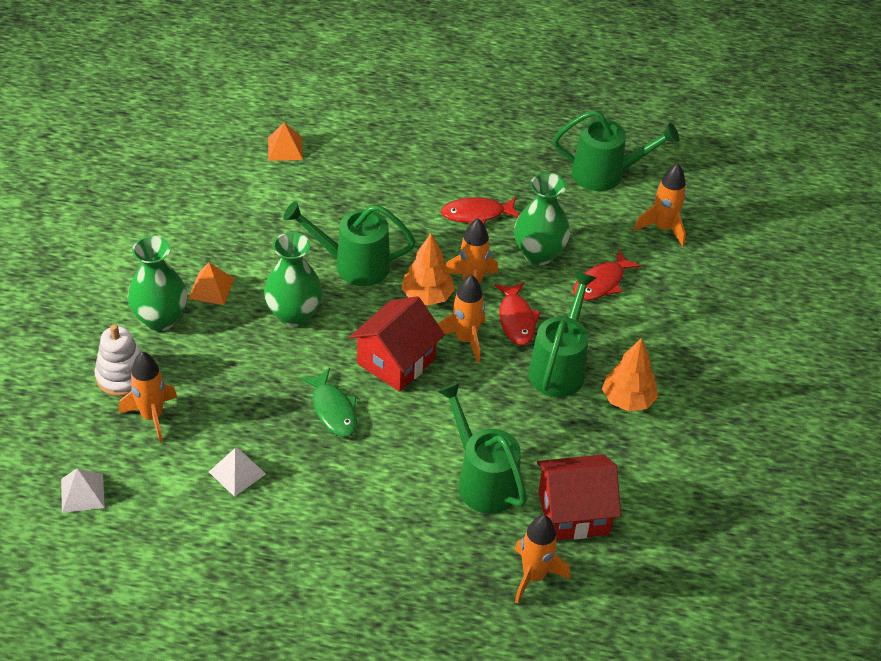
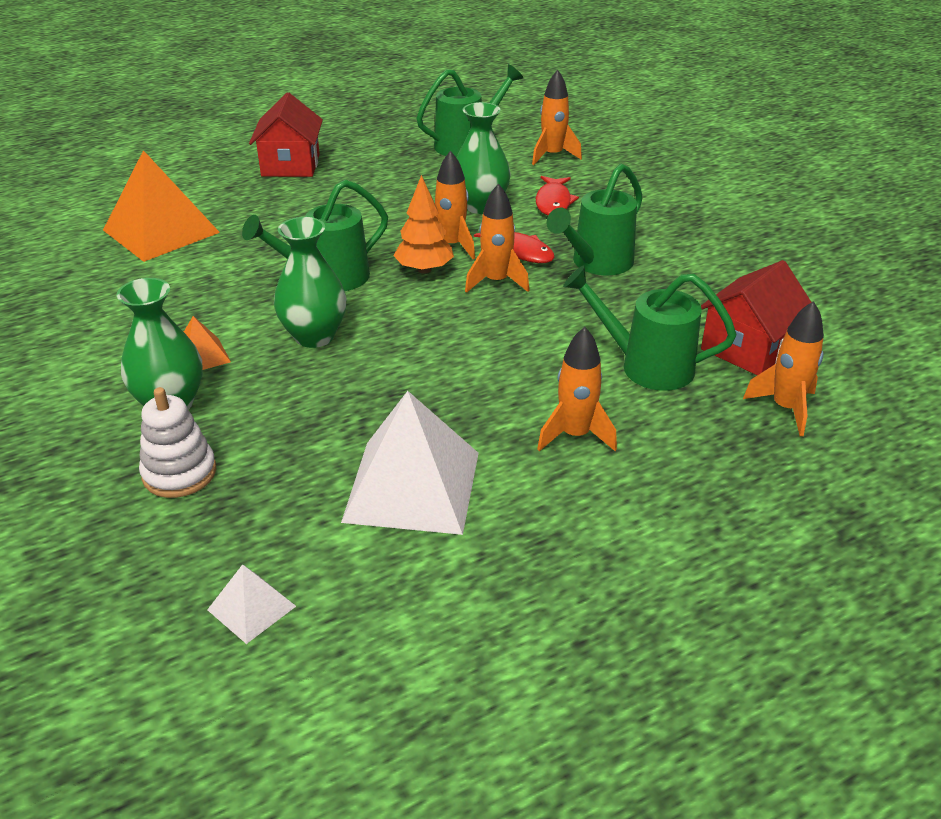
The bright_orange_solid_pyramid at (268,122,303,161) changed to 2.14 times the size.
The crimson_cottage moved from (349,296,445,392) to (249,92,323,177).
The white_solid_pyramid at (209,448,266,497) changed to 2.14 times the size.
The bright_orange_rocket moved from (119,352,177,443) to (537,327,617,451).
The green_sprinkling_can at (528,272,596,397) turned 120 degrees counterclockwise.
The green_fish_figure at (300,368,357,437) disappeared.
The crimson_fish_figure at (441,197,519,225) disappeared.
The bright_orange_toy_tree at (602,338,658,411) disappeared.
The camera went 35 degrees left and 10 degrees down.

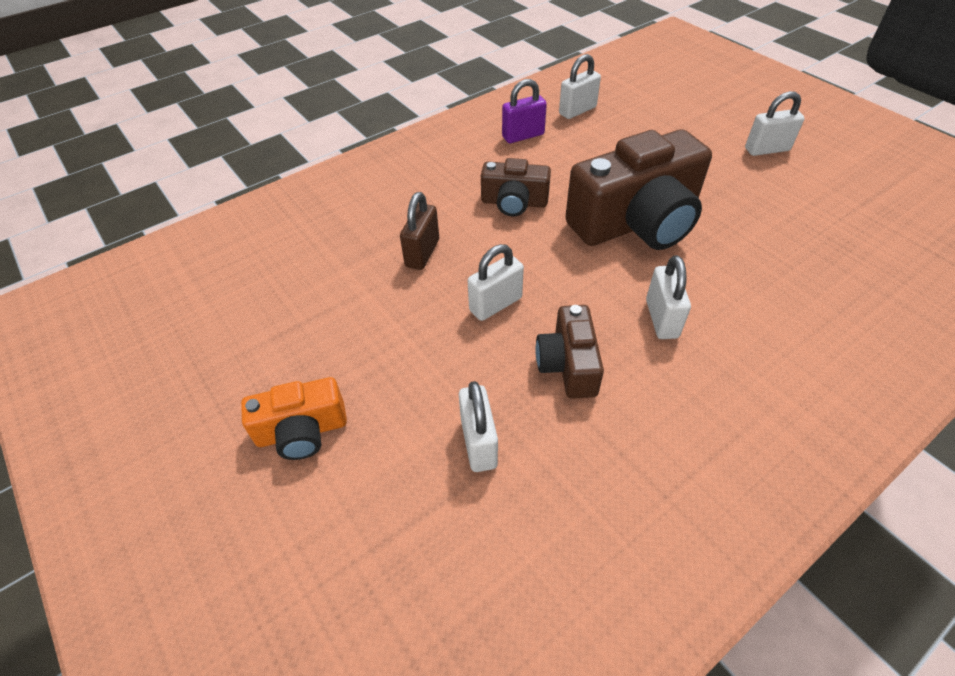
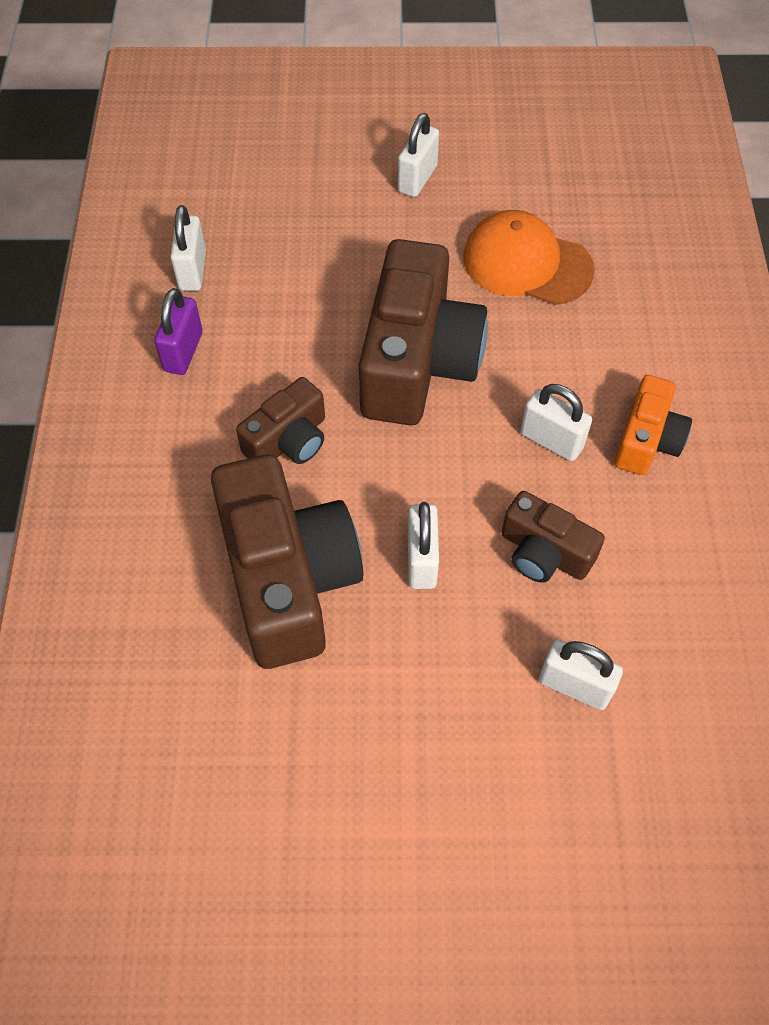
The dark_brown_small_lock at (400,192,439,270) was replaced by the dark_brown_camera at (211,454,363,669).
The bright_orange_peaked_cap at (463,210,595,305) appeared.
The bright_orange_camera moved from (241,377,347,460) to (615,375,692,475).
The camera went 55 degrees left and 10 degrees up.

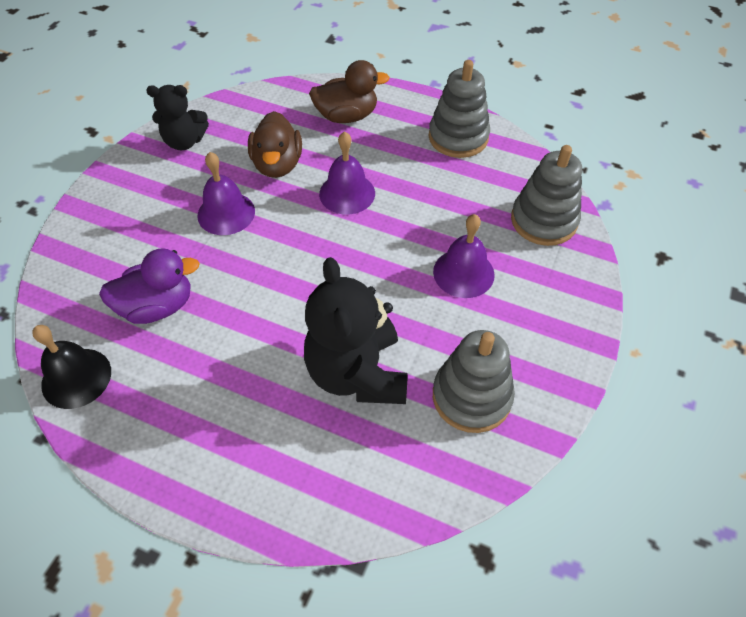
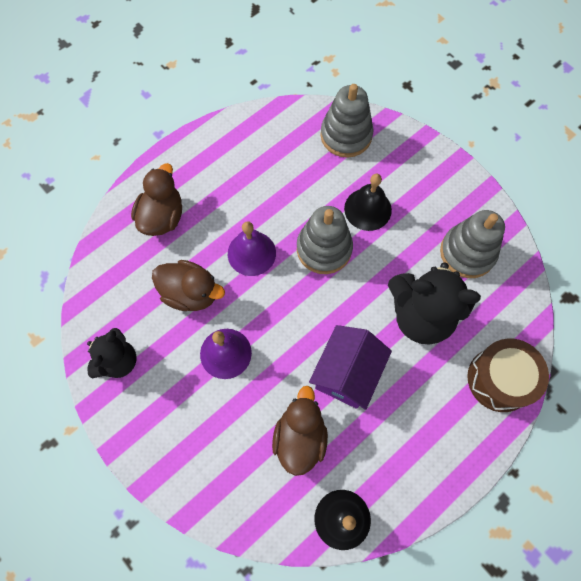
The royal_purple_duck at (99,248,200,324) became the dark_brown_duck at (272,386,328,476).
The gray_ring_stacker moved from (429,60,490,158) to (297,206,353,274).
The royal_purple_cottage at (309,325,392,410) appeared.
The royal_purple_bell at (433,214,495,298) became the black_bell at (344,174,392,231).
The dark_brown_drum at (467,338,549,412) appeared.
The camera went 65 degrees left and 15 degrees up.

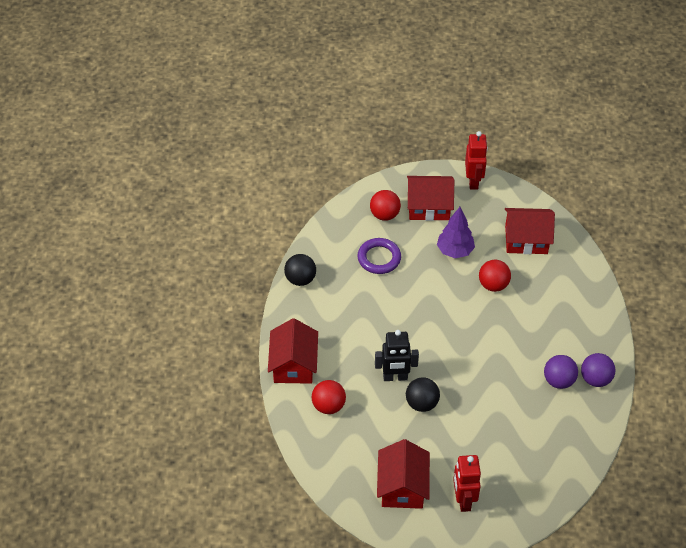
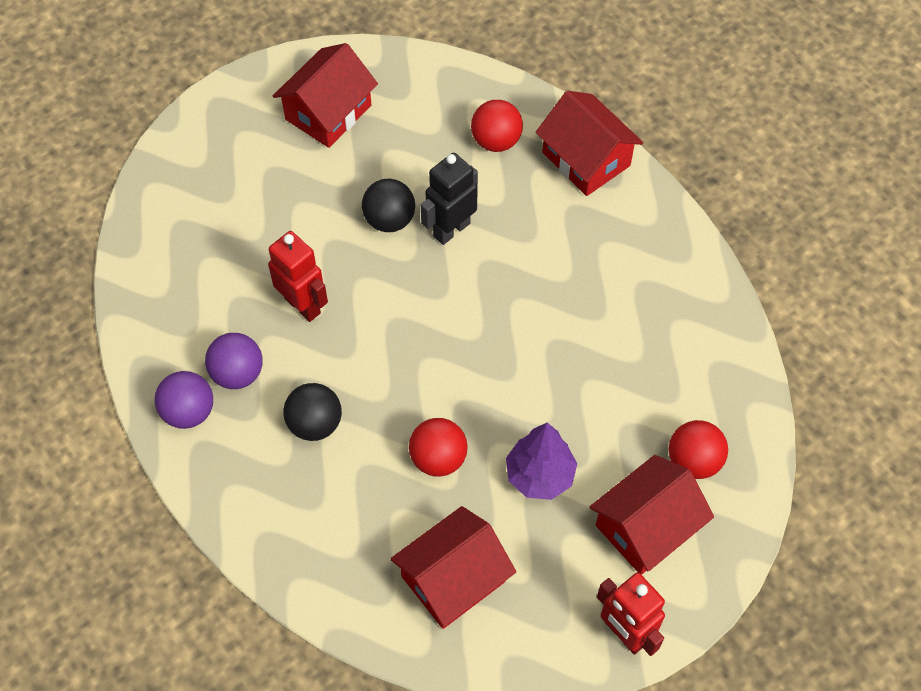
The crimson_toy_robot moved from (453,455,481,512) to (268,231,328,322).
The crimson_cottage at (377,439,430,509) turned 75 degrees clockwise.
The black_sphere moved from (284,254,316,286) to (283,383,342,441).
The royal_purple_hoop at (357,238,401,274) disappeared.
The camera went 140 degrees right and 10 degrees up.

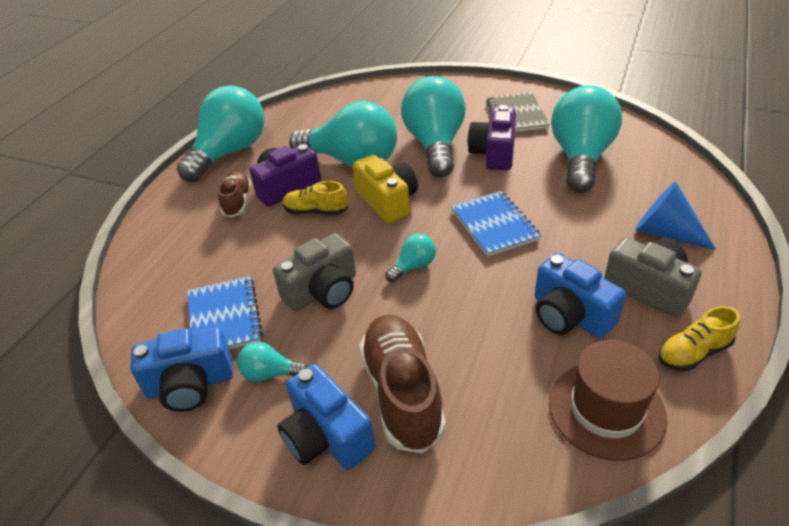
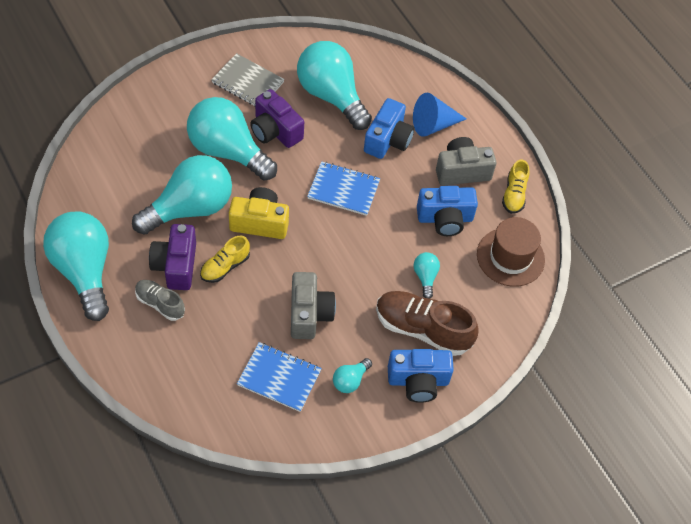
The dark_brown_lace-up_shoe at (218,171,251,217) became the gray_lace-up_shoe at (135,280,185,321).
The royal_blue_camera moved from (130,327,233,412) to (364,98,414,159).
The turquoise_bulb moved from (385,233,436,282) to (414,252,440,299).
The camera went 60 degrees left and 15 degrees up.

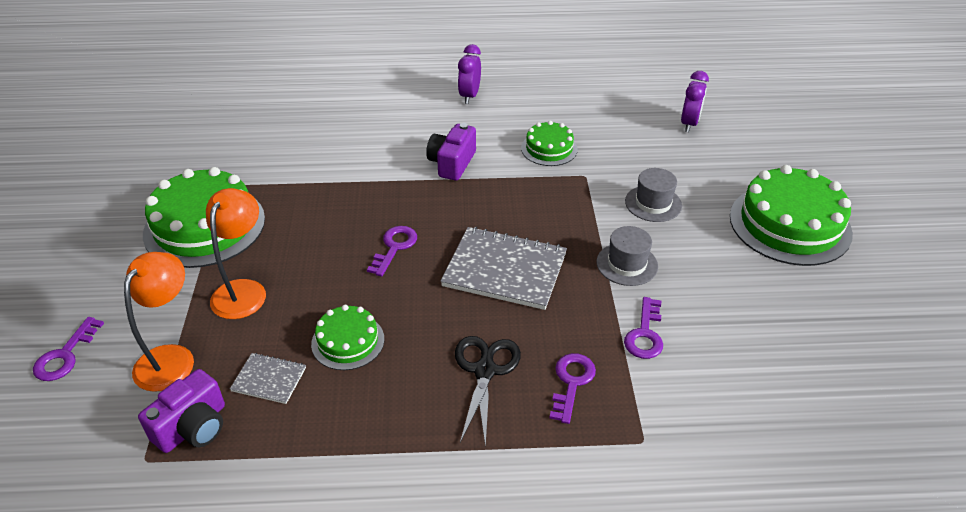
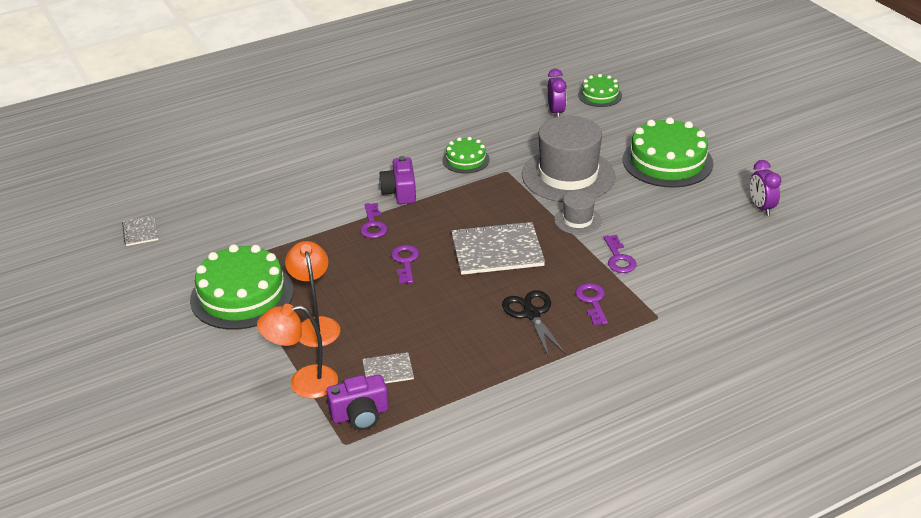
The gray_notepad at (122,215,158,246) appeared.
The bright_orange_reading_lamp at (124,252,194,392) turned 90 degrees counterclockwise.
The royal_purple_camera at (138,369,225,453) turned 60 degrees clockwise.
The royal_purple_door_key moved from (33,317,104,381) to (360,203,387,238).
The gray_top_hat at (625,168,682,222) changed to 2.09 times the size.
The green_gateau moved from (311,305,384,370) to (578,74,622,107).
The royal_purple_bedside_clock moved from (458,44,481,104) to (750,160,781,216).
The camera went 25 degrees left and 5 degrees down.

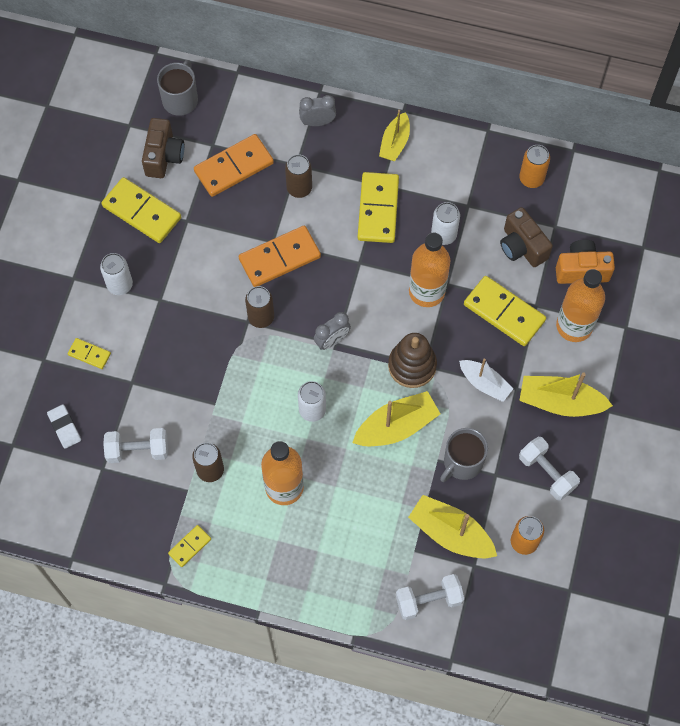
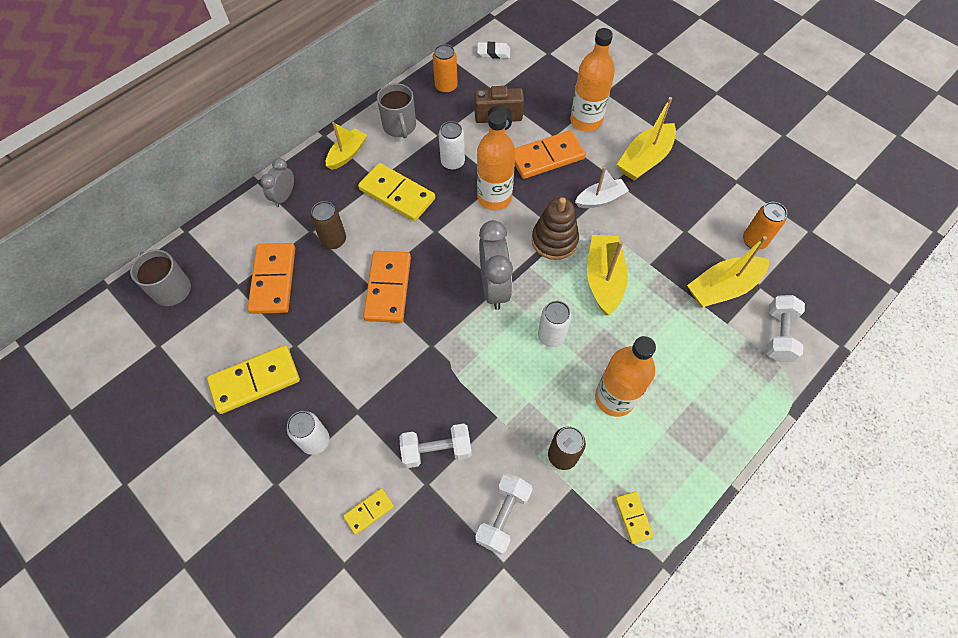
The bright_yellow_sailboat at (379,110,410,161) turned 105 degrees counterclockwise.
The gray_tea_mug moved from (440,428,488,482) to (377,83,416,138).
The white_hand_weight moved from (519,437,580,501) to (399,423,472,468).
The white_gum_eraser moved from (47,405,81,448) to (477,42,510,59).
The gray_bedside_clock at (314,312,351,350) changed to 1.71 times the size.
The bright_yellow_domino_piece at (464,276,546,346) became the bright_orange_domino_piece at (515,130,586,179).
The dark_brown_camera at (142,118,184,178) disappeared.
The dark_brown_soda_can at (245,286,274,328) disappeared.
The bright_orange_camera at (556,240,615,284) disappeared.
The camera went 60 degrees left and 5 degrees down.

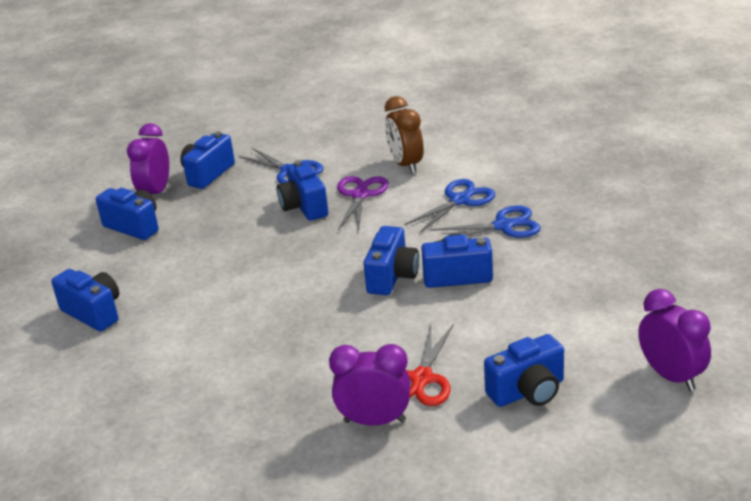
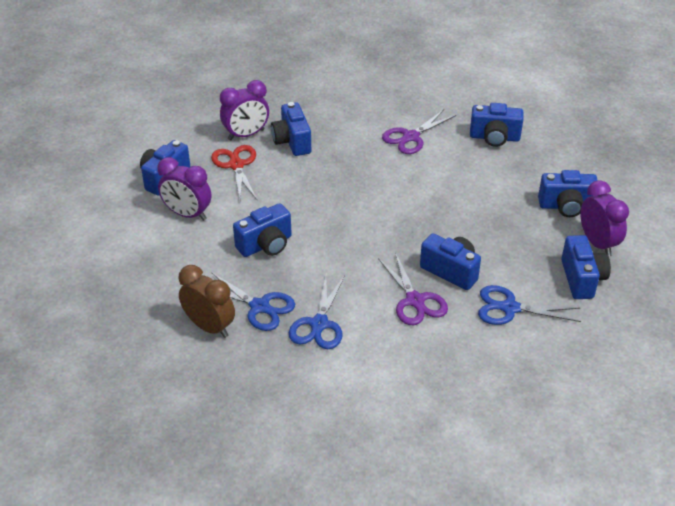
The royal_purple_bedside_clock moved from (638,289,711,391) to (157,157,211,221).
The dark_brown_bedside_clock moved from (385,96,423,174) to (178,265,235,338).
The royal_blue_scissors at (430,205,541,242) turned 105 degrees counterclockwise.
The royal_blue_camera moved from (364,226,419,295) to (271,102,311,156).
The royal_purple_scissors at (382,109,456,154) appeared.
The camera went 145 degrees right and 10 degrees up.

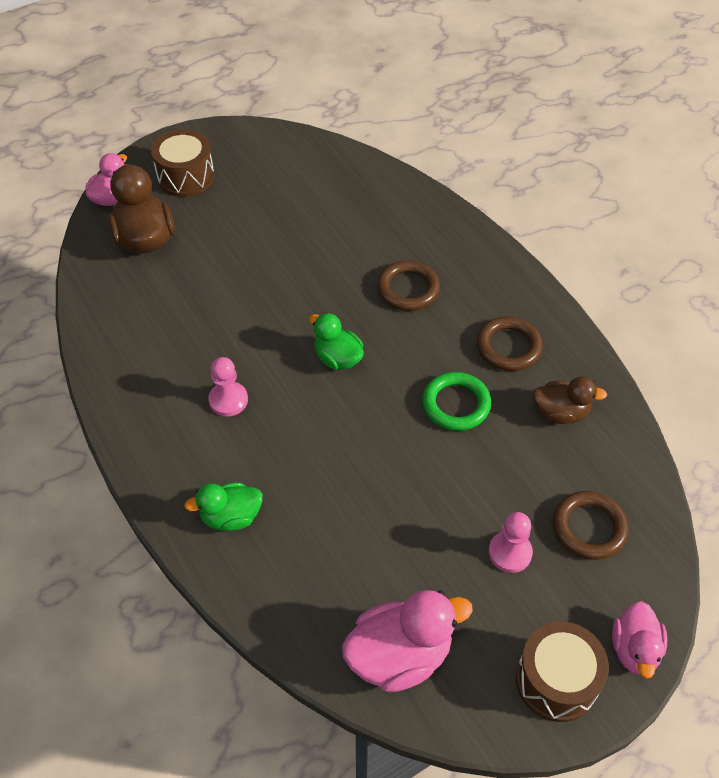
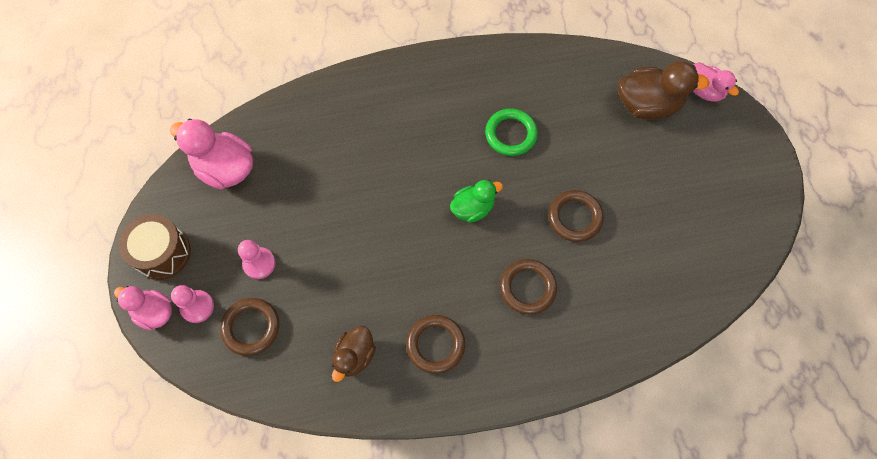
The rosy_duck at (342,590,473,692) turned 120 degrees clockwise.
The rosy_chess_pawn moved from (208,357,248,417) to (171,285,214,323).
The green_hoop moved from (422,372,491,431) to (485,108,538,156).
The dark_brown_hoop at (548,190,604,242) appeared.
The dark_brown_drum at (151,129,215,197) disappeared.
The green_duck at (184,483,263,531) disappeared.
The camera went 110 degrees right and 15 degrees up.

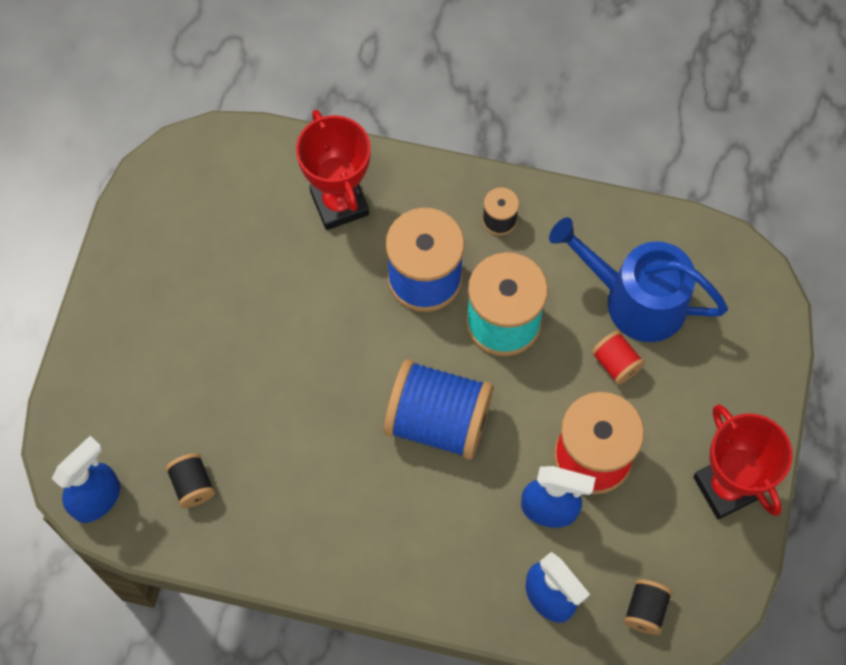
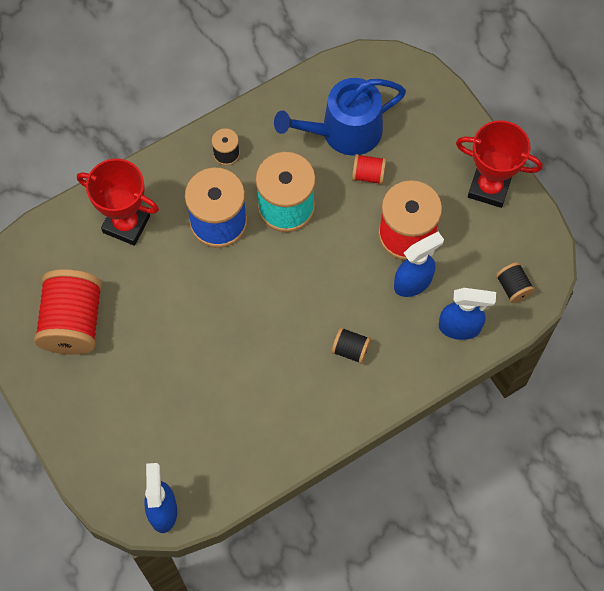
The crimson_spool at (34,269,102,355) appeared.
The black_spool moved from (166,453,215,508) to (331,327,371,364).
The royal_blue_spool at (384,359,493,460) disappeared.
The camera went 45 degrees left and 0 degrees up.

